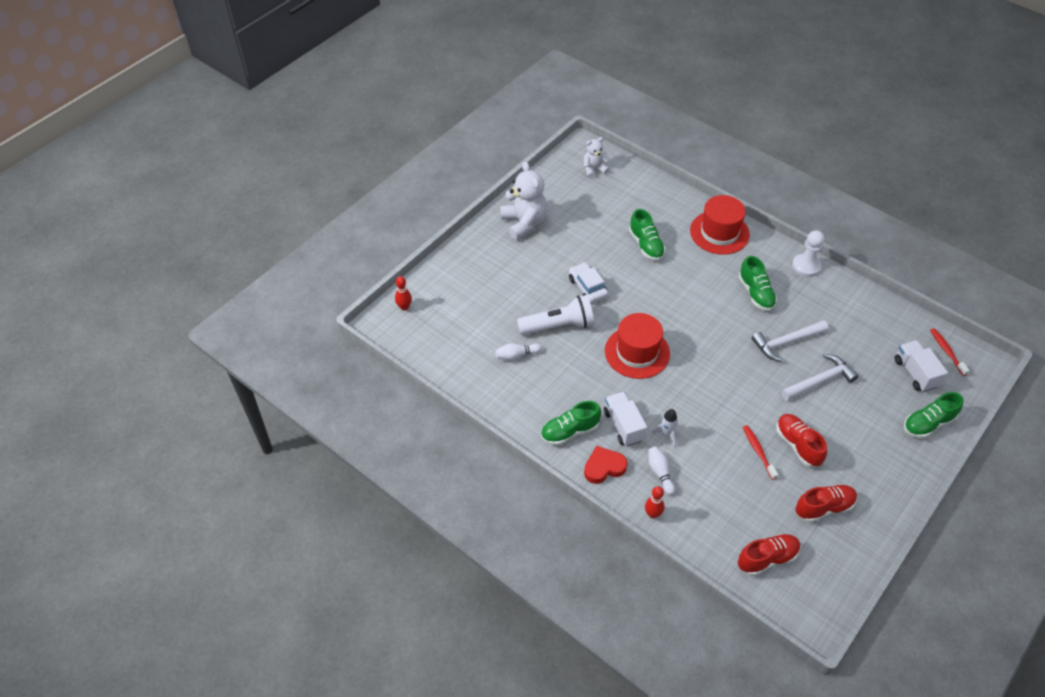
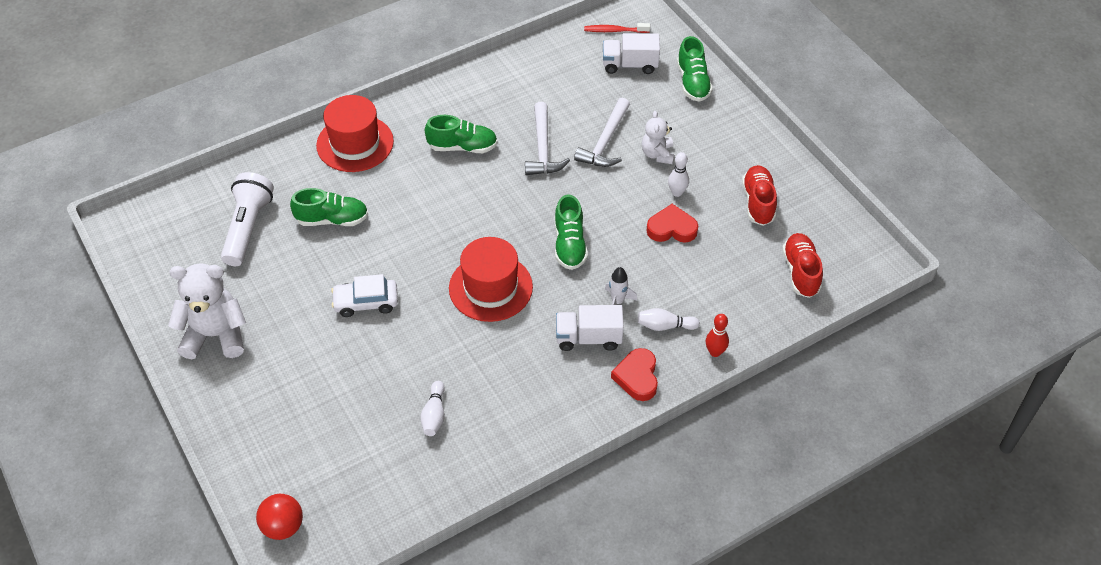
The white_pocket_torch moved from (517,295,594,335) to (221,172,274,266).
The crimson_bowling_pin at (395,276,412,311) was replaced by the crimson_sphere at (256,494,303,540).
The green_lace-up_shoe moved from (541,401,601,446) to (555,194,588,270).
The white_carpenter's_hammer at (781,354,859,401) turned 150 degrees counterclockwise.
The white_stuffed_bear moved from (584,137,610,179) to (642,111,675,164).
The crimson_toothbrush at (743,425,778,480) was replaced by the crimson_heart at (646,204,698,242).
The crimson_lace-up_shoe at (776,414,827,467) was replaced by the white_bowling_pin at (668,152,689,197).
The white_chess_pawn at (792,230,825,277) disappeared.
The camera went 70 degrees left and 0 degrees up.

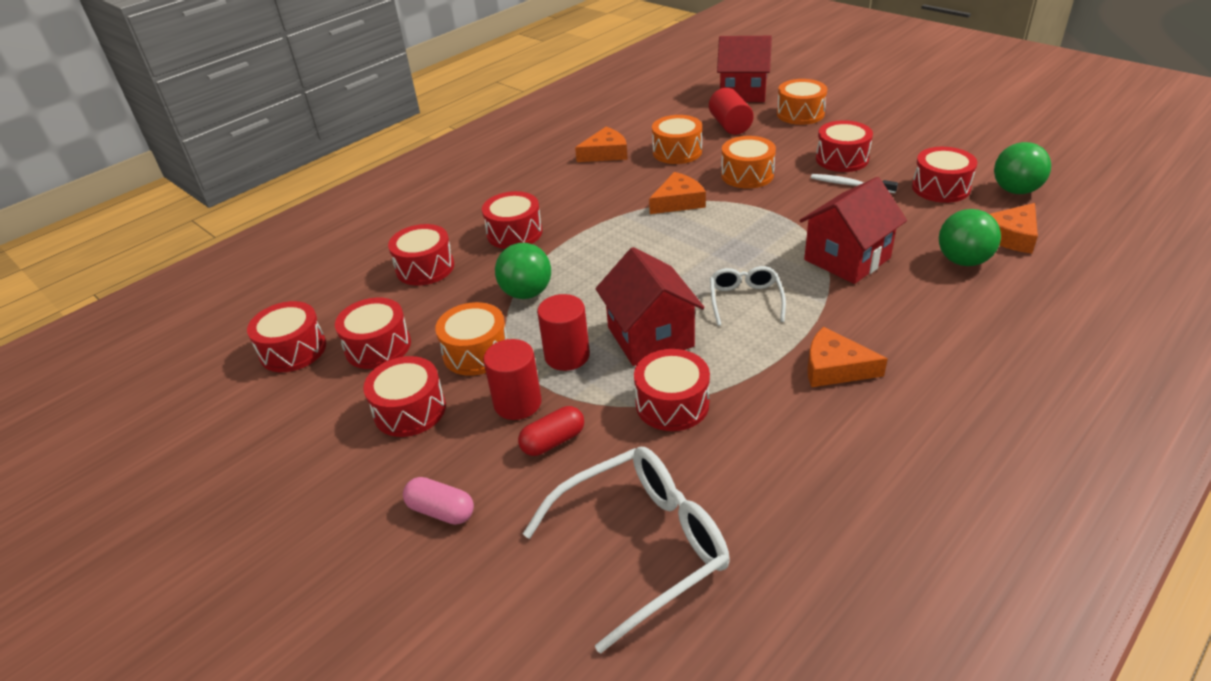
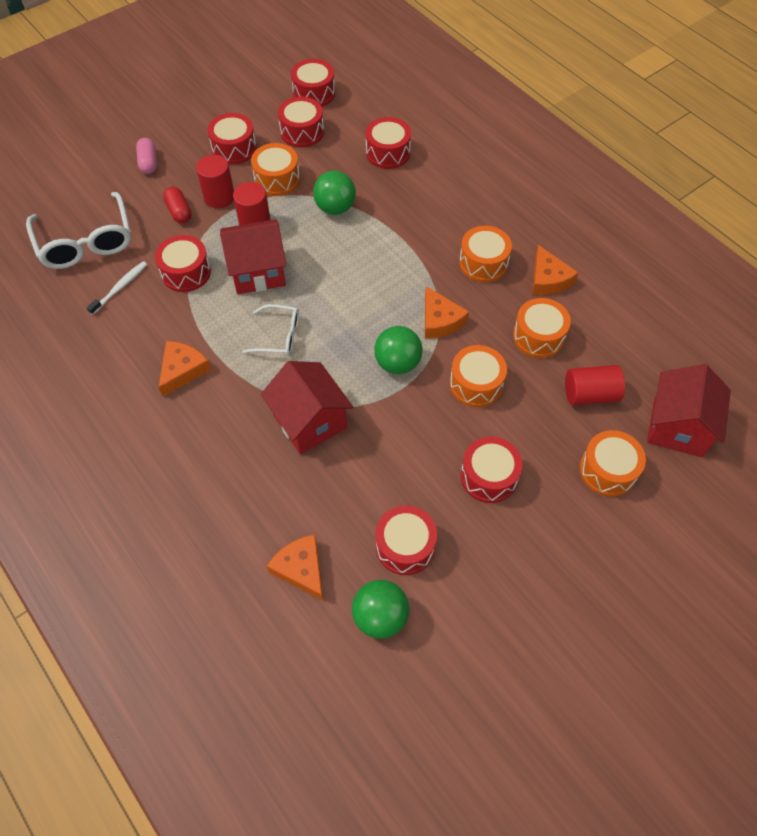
The white_toothbrush moved from (811,174,898,193) to (87,261,147,315).
The rosy_pill_shape at (403,477,474,525) turned 45 degrees counterclockwise.
The green_sphere moved from (939,209,1001,266) to (374,326,422,374).
The bright_orange_drum at (459,226,512,282) appeared.
The crimson_drum at (482,191,542,249) disappeared.
The camera went 95 degrees right and 20 degrees up.

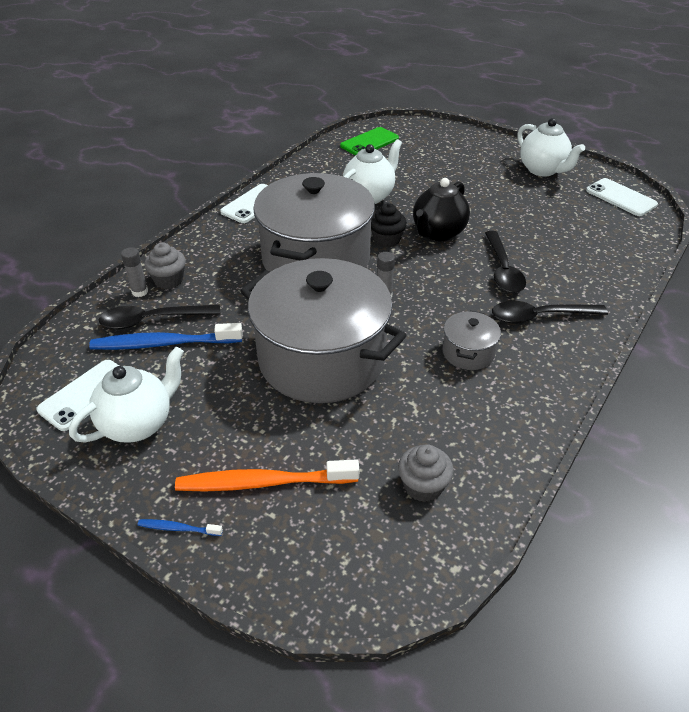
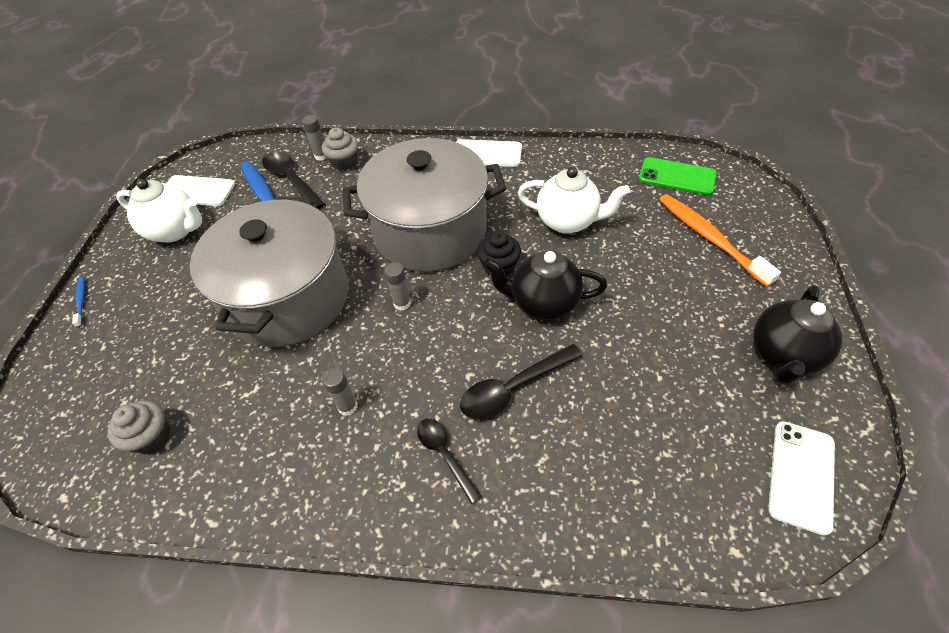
The gray_stockpot at (442,311,501,370) was replaced by the gray_stick_of_glue at (322,368,358,416).
The black_spoon at (492,301,608,324) changed to 0.66 times the size.
The bright_orange_toothbrush moved from (175,459,359,491) to (659,194,781,287).
The white_china_teapot at (517,118,585,176) became the black_china_teapot at (753,285,842,384).
The camera went 65 degrees right and 10 degrees up.

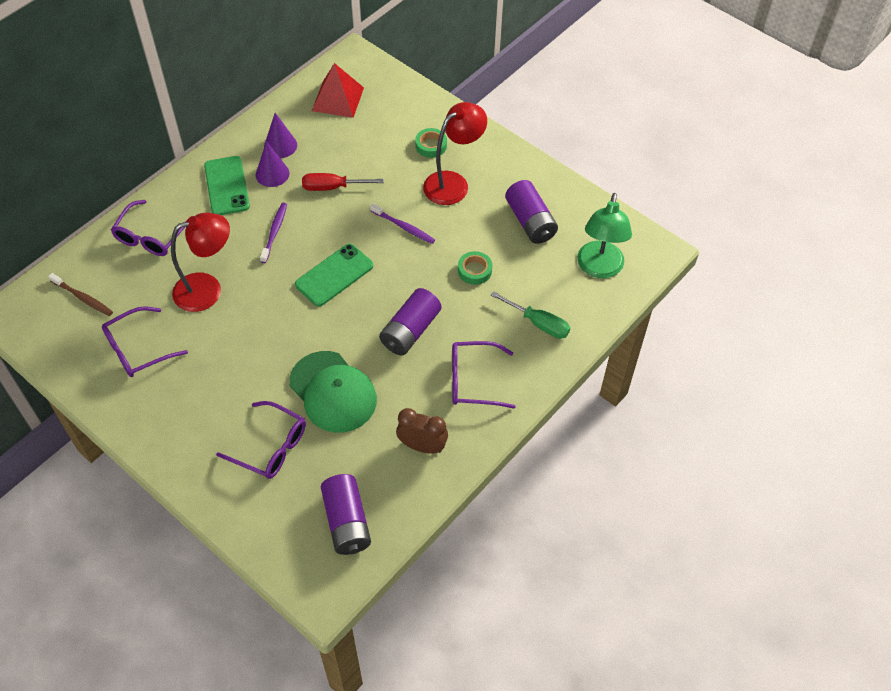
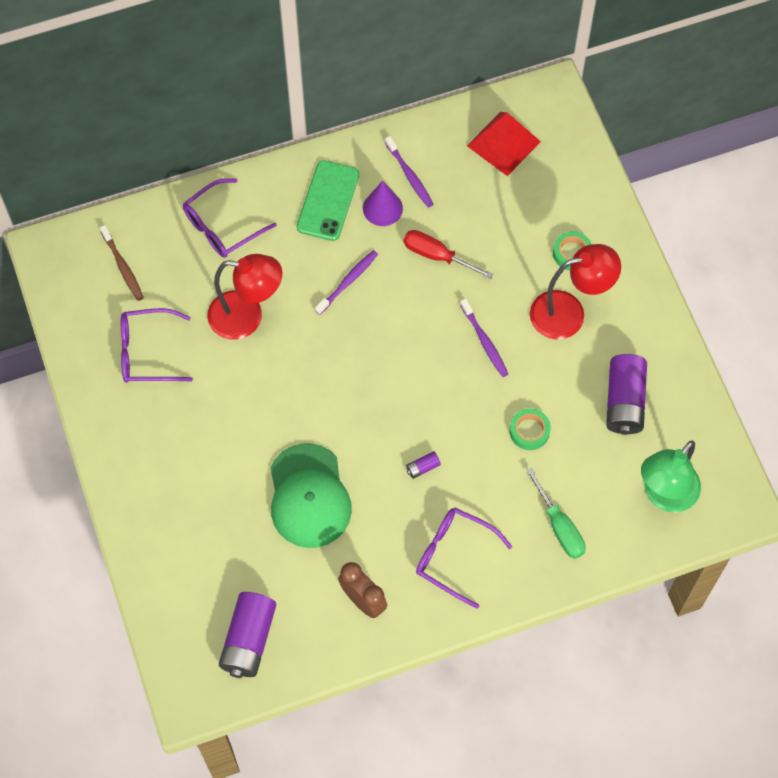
The royal_purple_cone_shape at (264,113,297,158) was replaced by the royal_purple_toothbrush at (385,136,434,208).
The royal_purple_power_cell at (379,288,441,355) changed to 0.43 times the size.
The royal_purple_eyeglasses at (216,401,306,479) disappeared.
The green_smartphone at (295,244,373,307) disappeared.
The camera went 30 degrees right and 10 degrees up.

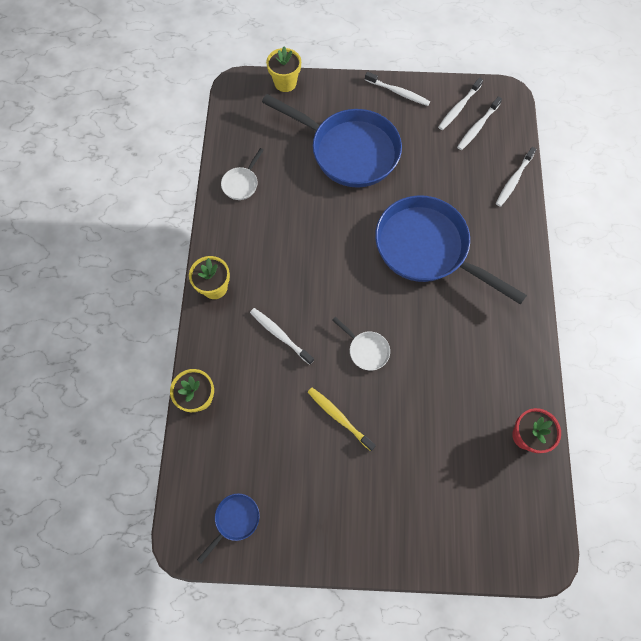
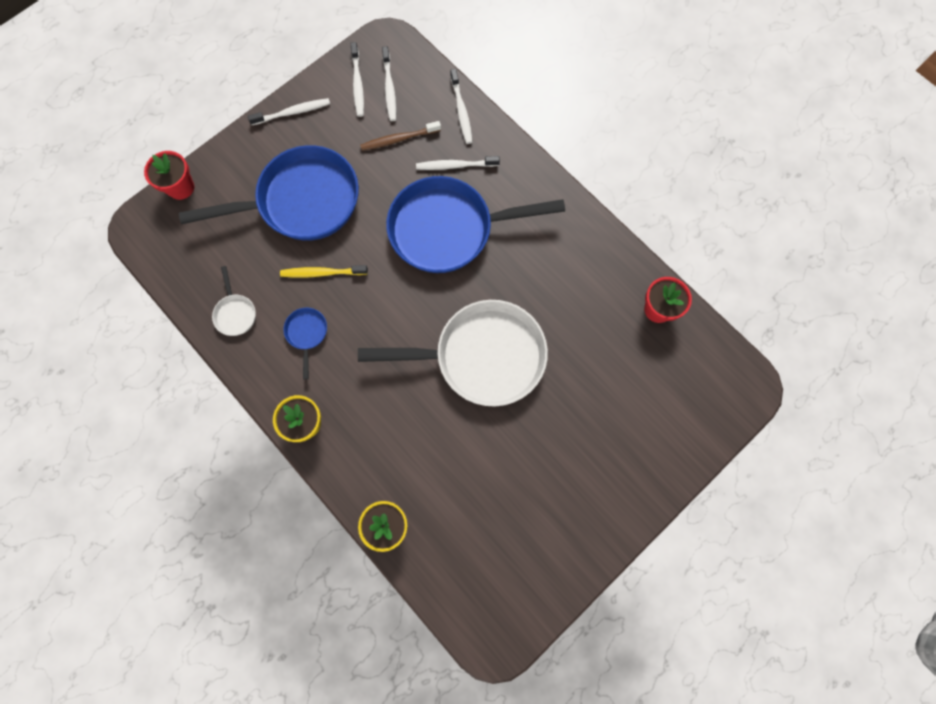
The bright_yellow_plant_pot at (266,46,301,92) became the crimson_plant_pot at (144,151,195,200).
The bright_yellow_toothbrush moved from (308,388,376,451) to (280,265,368,278).
The royal_blue_frying_pan moved from (197,494,260,563) to (283,308,327,380).
The white_frying_pan at (332,317,390,371) changed to 2.46 times the size.
The dark_brown_toothbrush at (360,121,441,151) appeared.
The white_toothbrush moved from (250,308,314,365) to (416,156,500,170).
The camera went 45 degrees left and 5 degrees up.

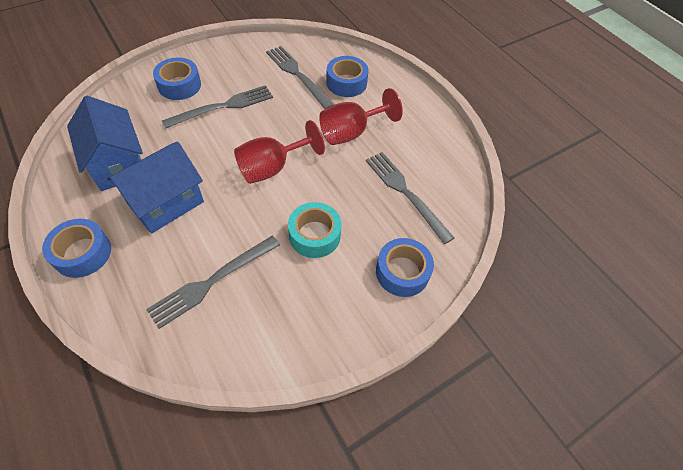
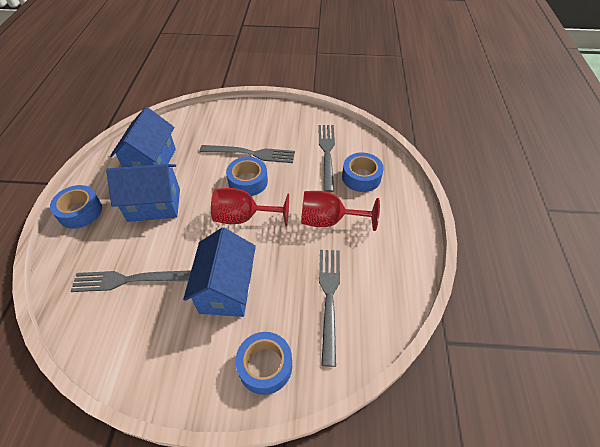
The turquoise_sticky_tape at (288,202,342,258) was replaced by the royal_blue_cottage at (183,228,256,317).
The royal_blue_sticky_tape moved from (153,57,201,100) to (226,157,268,196).
The camera went 40 degrees right and 5 degrees down.

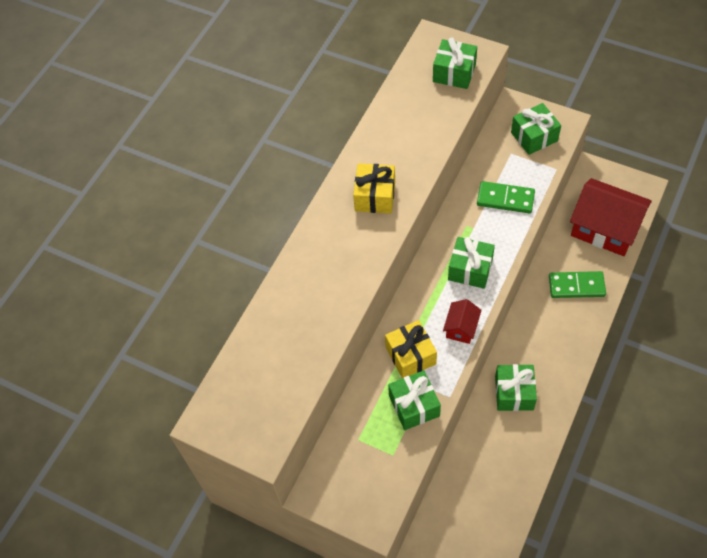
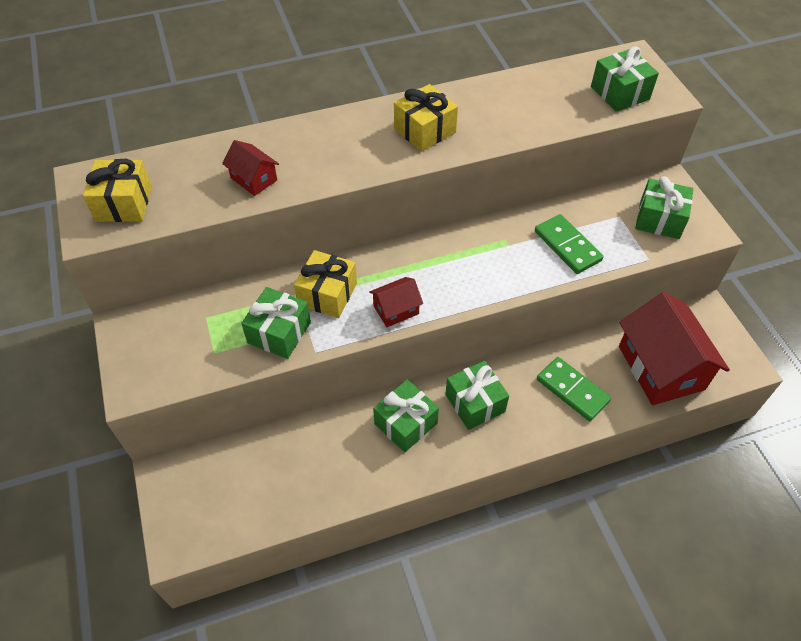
The bright_yellow_gift at (83,159,152,222) appeared.
The crimson_cottage at (222,140,279,196) appeared.
The green_gift moved from (448,237,495,289) to (445,361,509,430).
The camera went 40 degrees right and 5 degrees down.

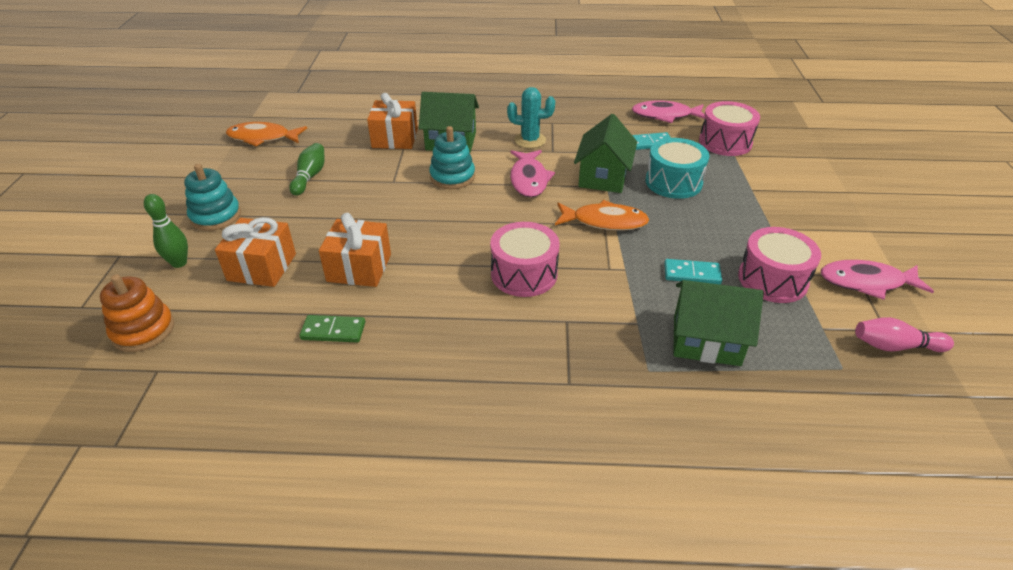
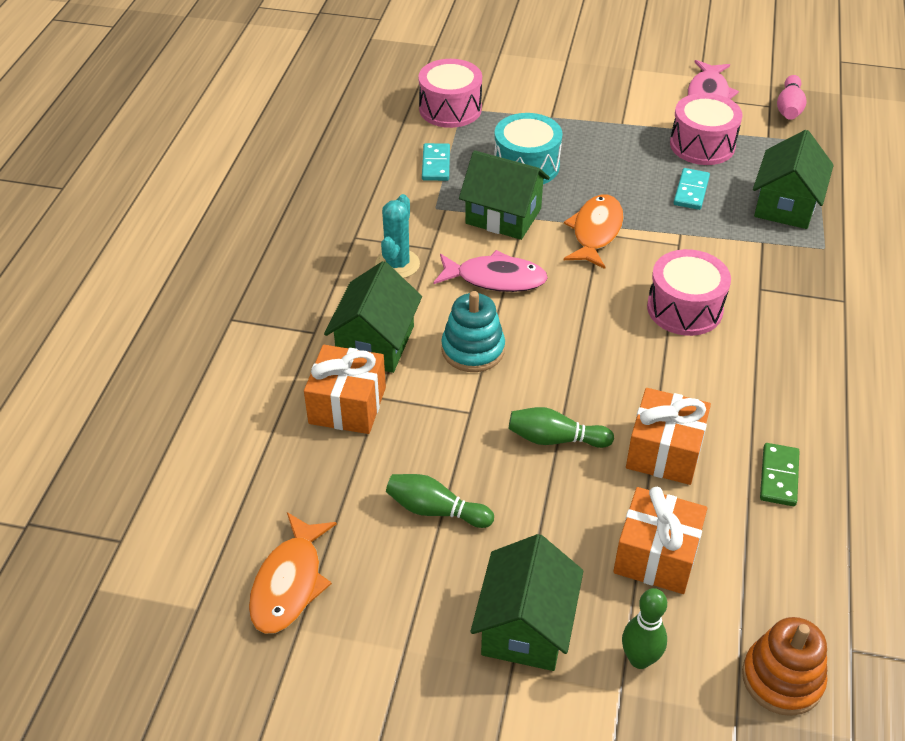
The turquoise_ring_stacker at (184,164,241,231) was replaced by the green_cottage at (470,534,583,671).
The green_bowling_pin at (509,407,614,448) appeared.
The rosy_fish_figure at (632,100,705,123) disappeared.
The camera went 80 degrees left and 5 degrees up.

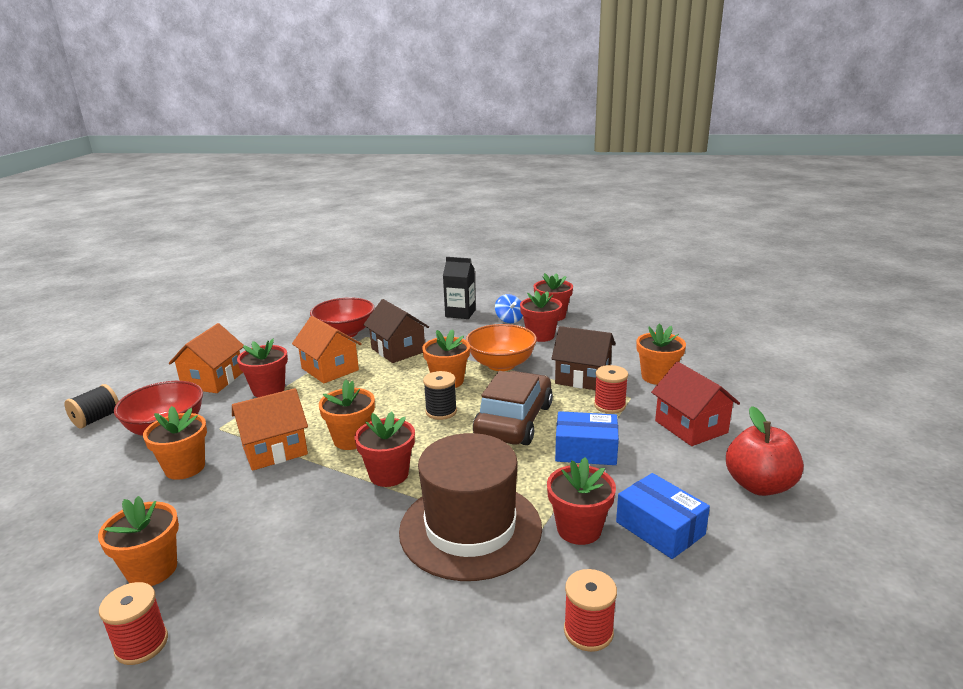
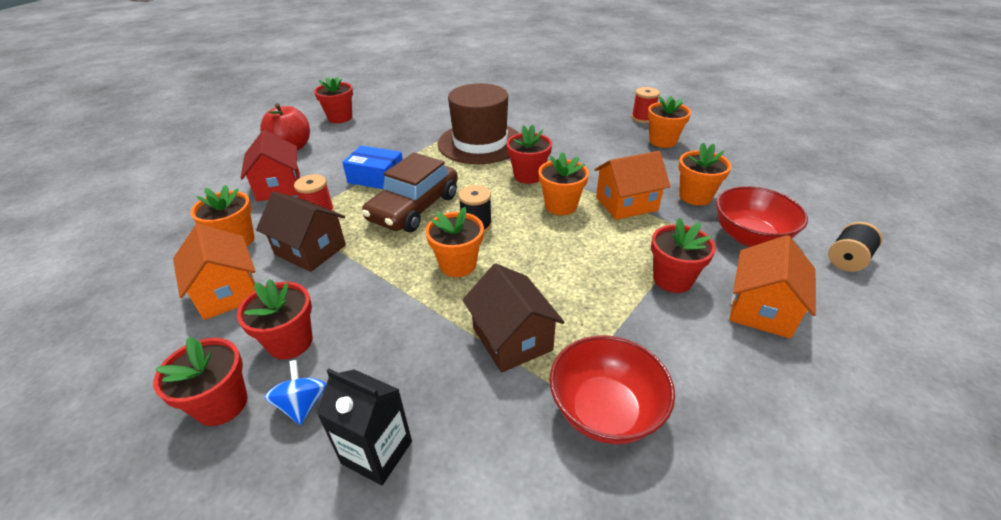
The bright_orange_cottage moved from (292,316,362,384) to (173,224,255,320).
The crimson_plant_pot moved from (547,457,616,545) to (314,77,353,123).
The bright_orange_bowl at (466,324,537,371) disappeared.
The crimson_spool at (564,569,617,652) disappeared.
The royal_blue_parcel at (616,473,710,559) disappeared.
The camera went 170 degrees left and 15 degrees up.

